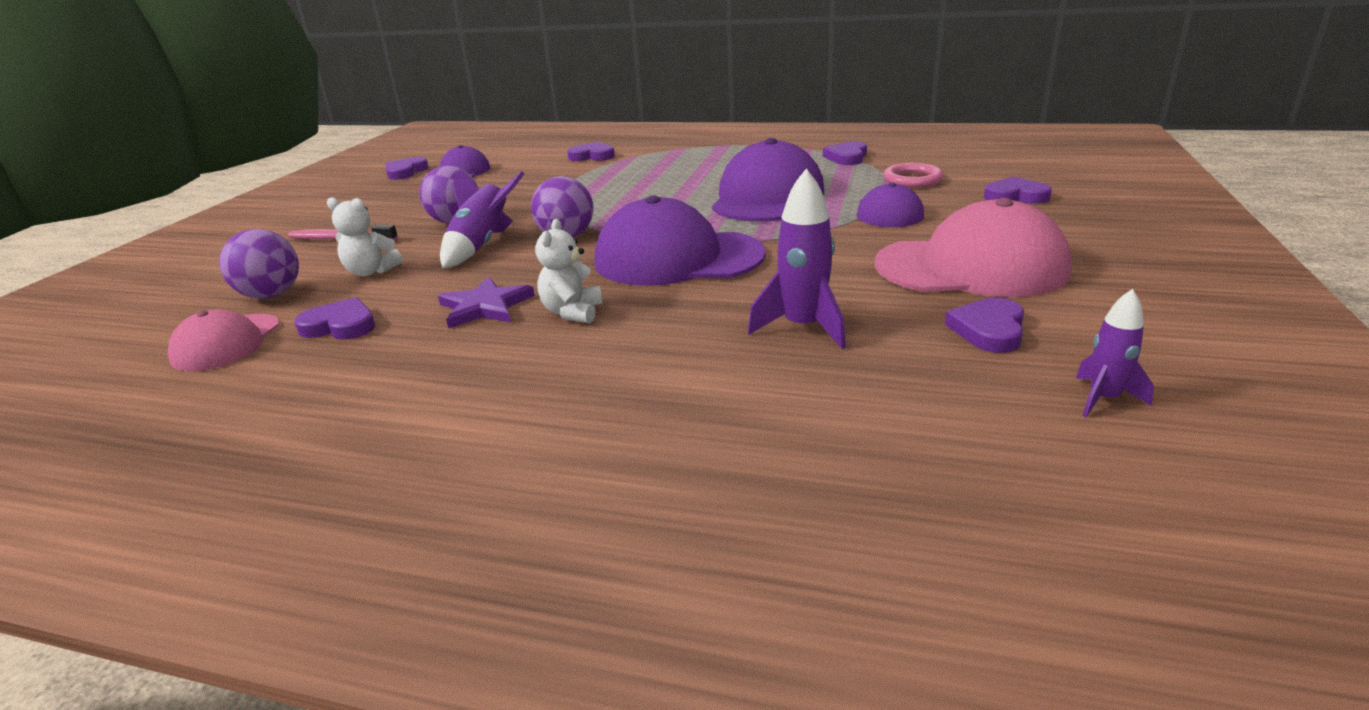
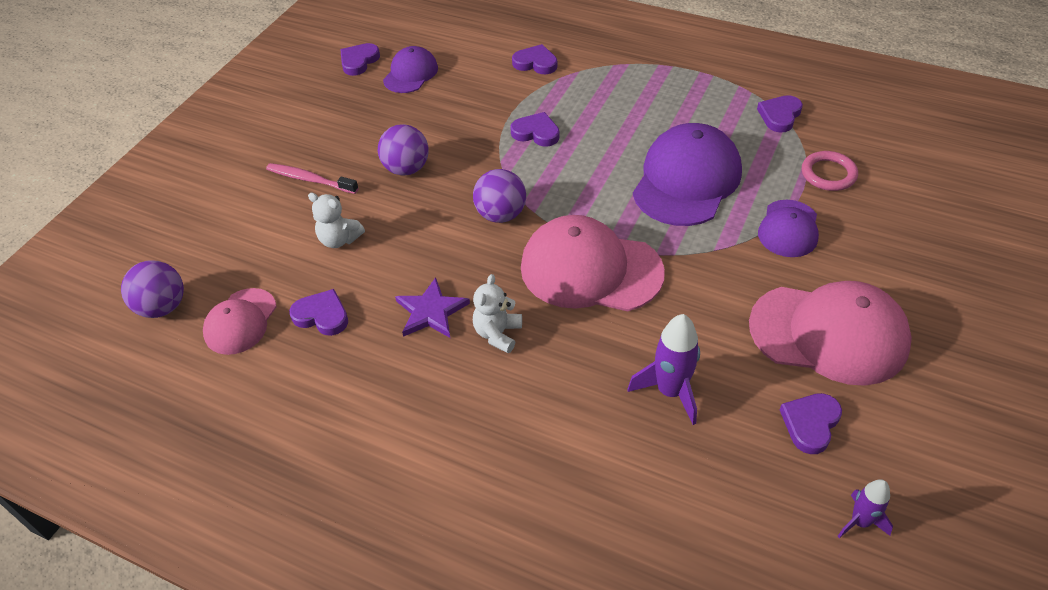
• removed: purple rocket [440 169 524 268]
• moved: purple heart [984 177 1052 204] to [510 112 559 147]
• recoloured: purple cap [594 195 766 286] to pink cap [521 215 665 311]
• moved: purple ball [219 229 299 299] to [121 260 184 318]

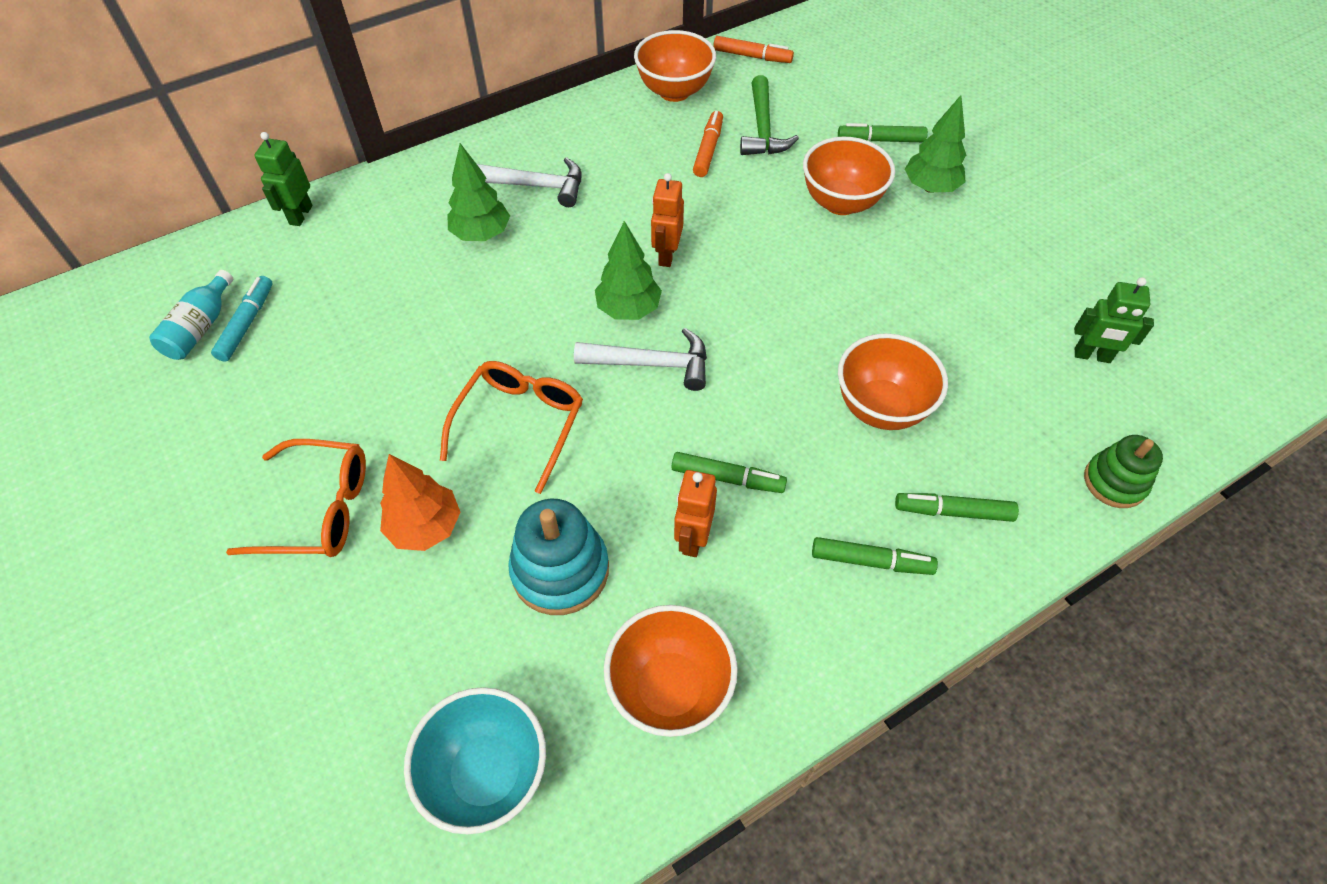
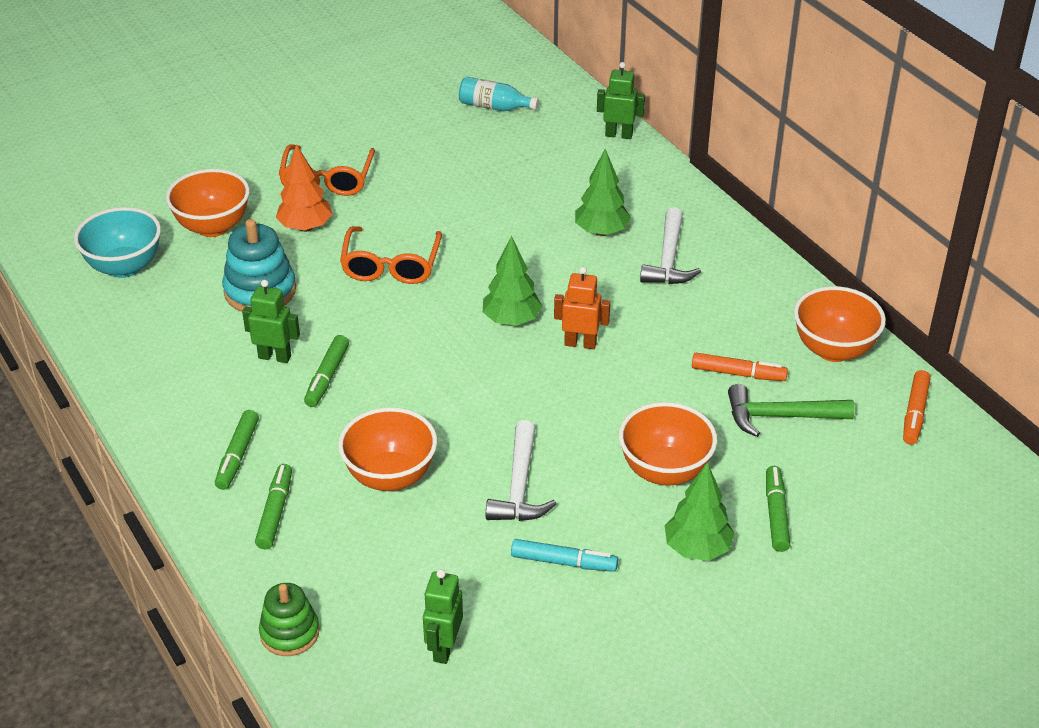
• moved: turquoise marker [211 276 273 362] to [511 539 618 572]
• moved: white hammer [574 328 707 391] to [486 420 556 521]
• turned: orange glasses [440 361 583 494] = [340 226 442 284] 75 degrees clockwise
• recoloured: orange robot [674 470 717 557] to green robot [242 280 300 363]
• moved: orange bowl [604 605 738 737] to [166 169 250 237]

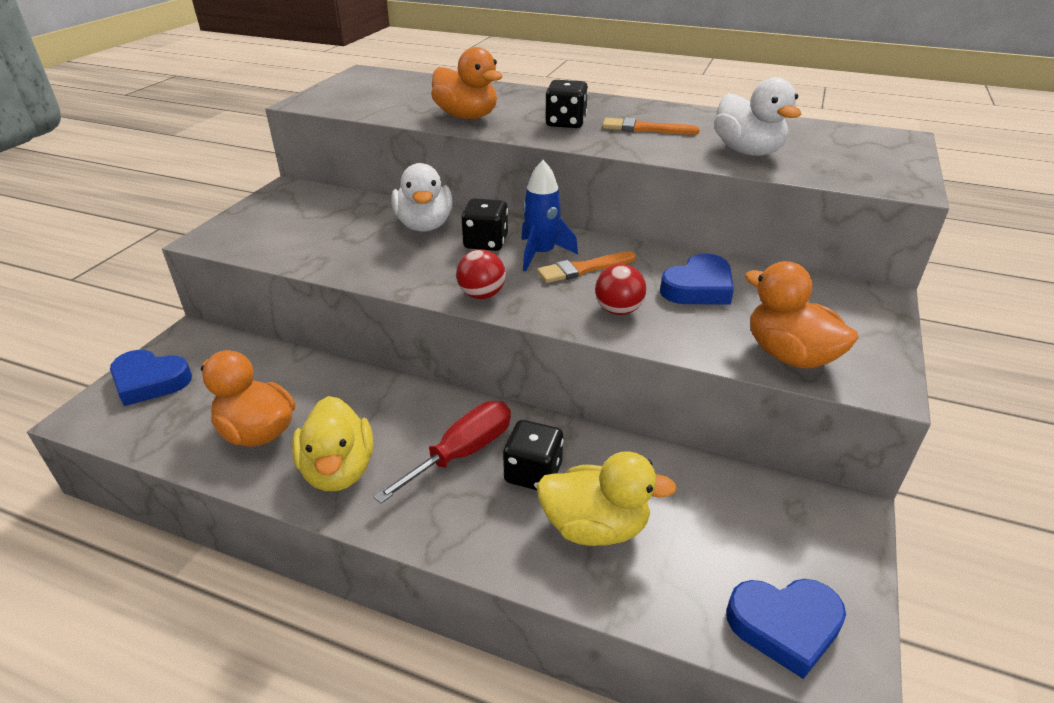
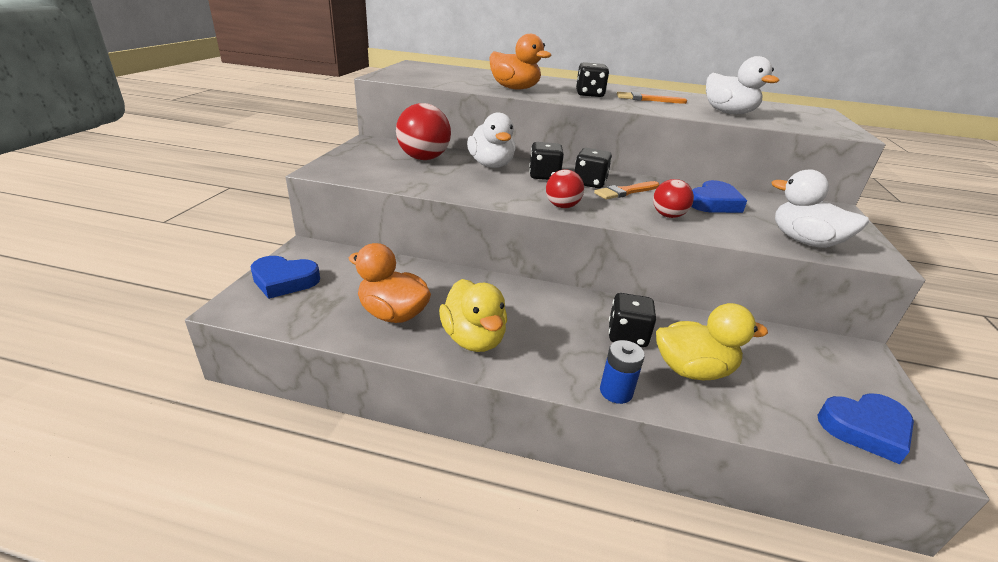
• replaced: blue rocket [521 160 578 271] to black dice [574 148 612 188]
• recoloured: orange duck [745 261 859 369] to white duck [771 169 869 248]
• removed: red screwdriver [373 401 511 504]
• added: red ball [396 103 451 160]
• added: blue battery [600 340 645 404]

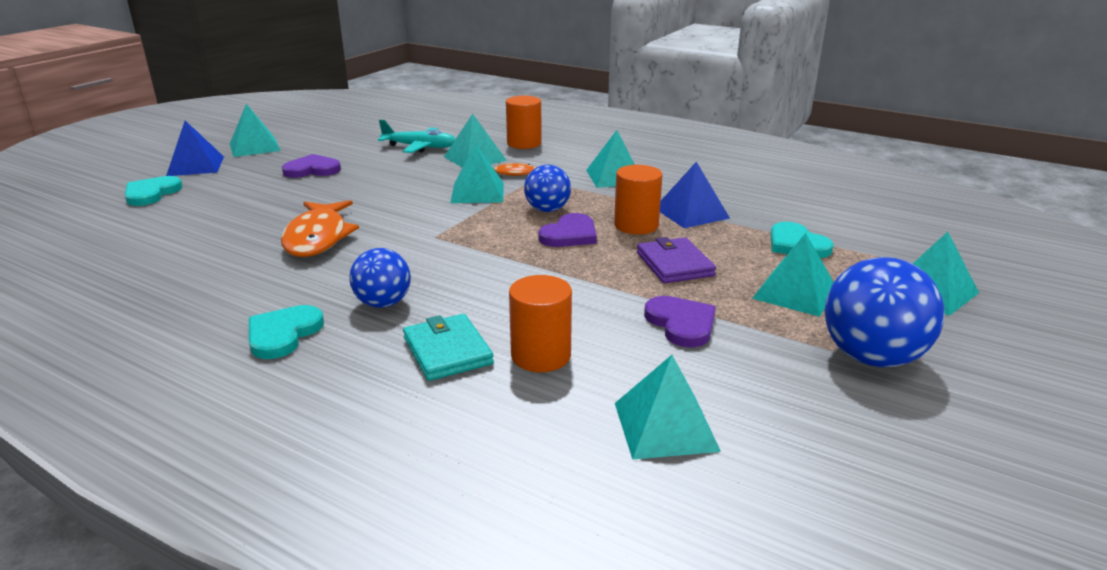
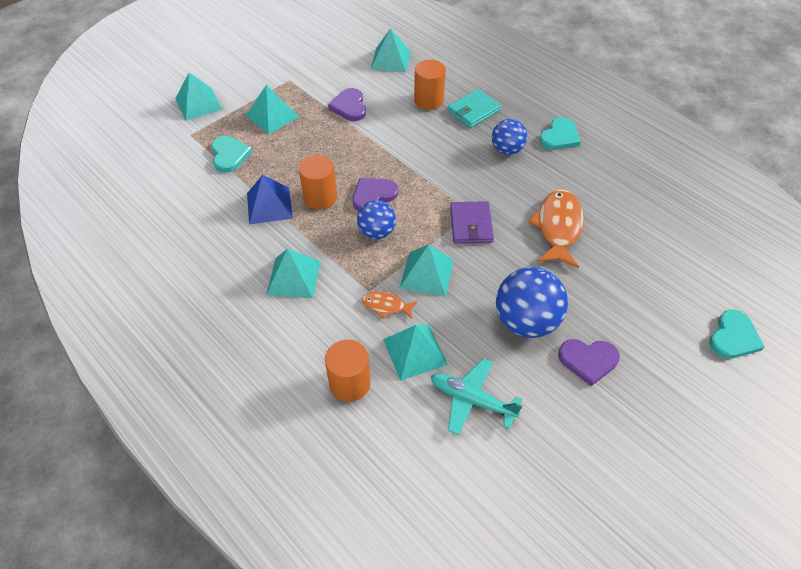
• removed: turquoise pyramid [230 104 281 157]
• removed: blue pyramid [166 121 224 176]
• moved: purple wallet [637 237 716 283] to [450 201 494 243]
• moved: blue ball [825 257 944 367] to [496 267 568 338]
• turned: turquoise wallet [403 314 494 381] = [447 89 501 128] 60 degrees clockwise

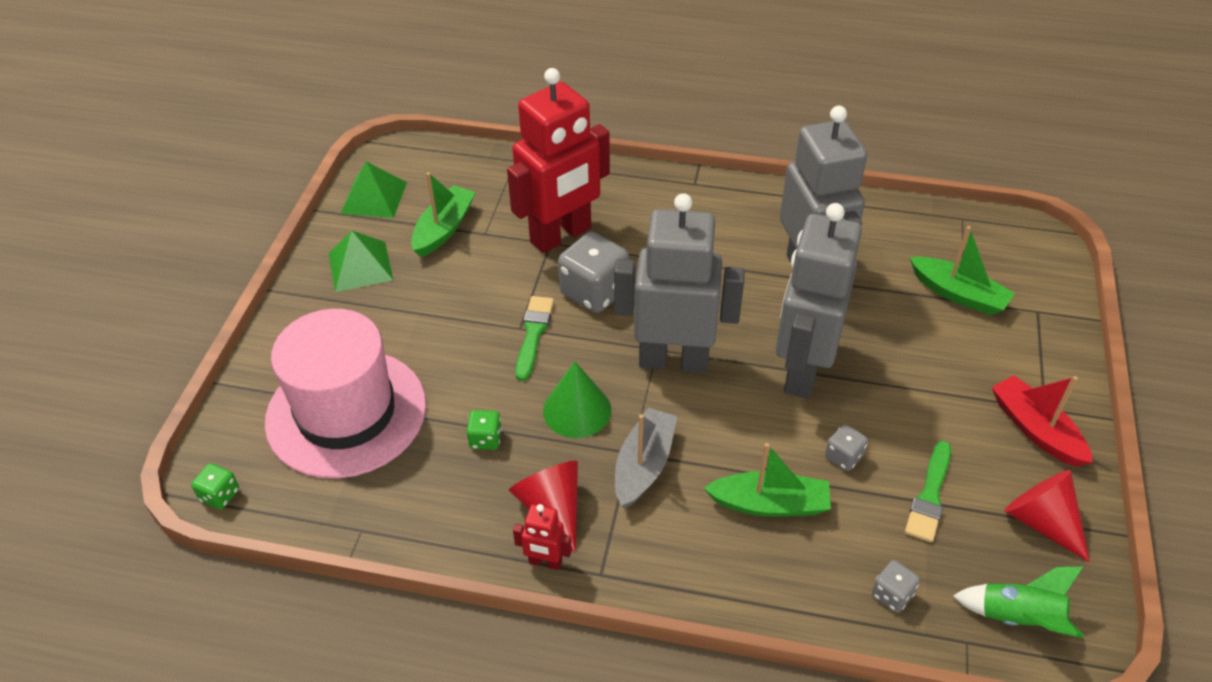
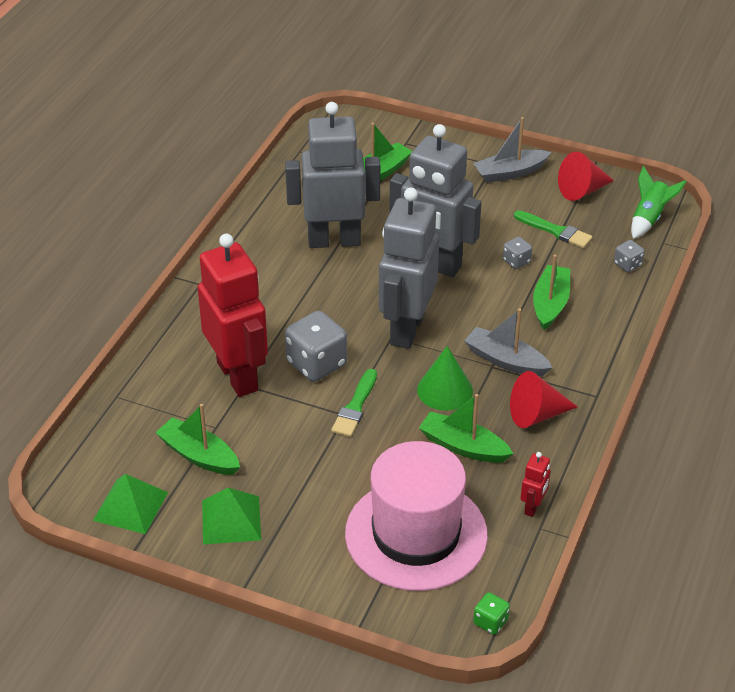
• turned: green brush [515 296 554 381] = [331 369 377 437] 90 degrees counterclockwise
• recoloured: red boat [992 375 1093 467] to grey boat [473 117 551 183]
• replaced: green dice [467 410 502 450] to green boat [419 394 513 463]
• moved: red robot [513 504 572 570] to [521 452 550 517]

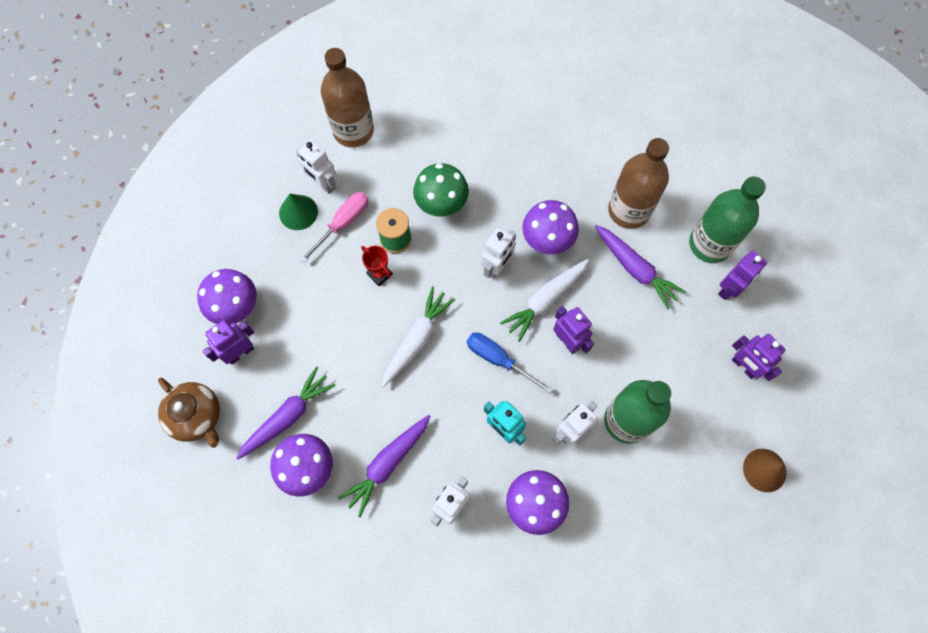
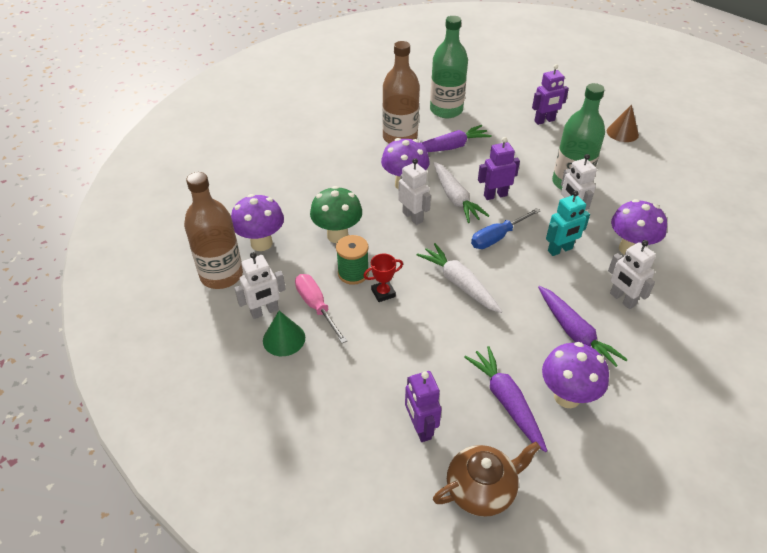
• removed: purple robot [718 251 767 300]
• moved: purple mushroom [197 269 257 324] to [231 194 284 251]

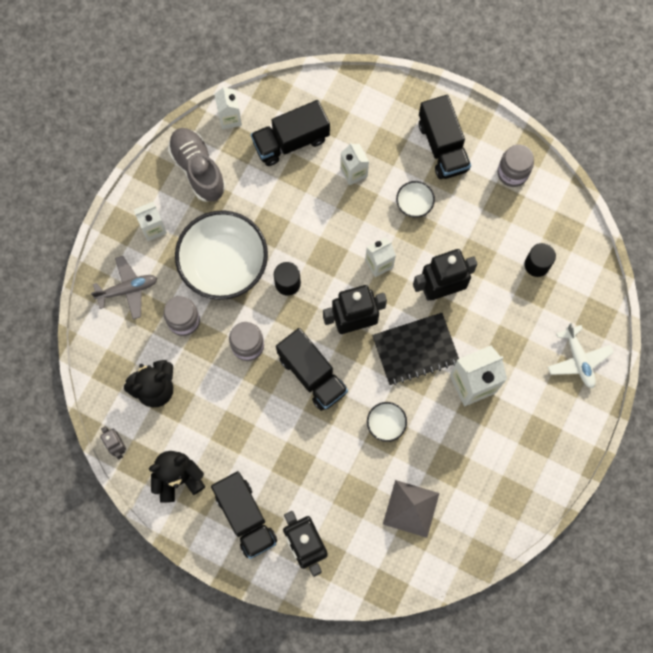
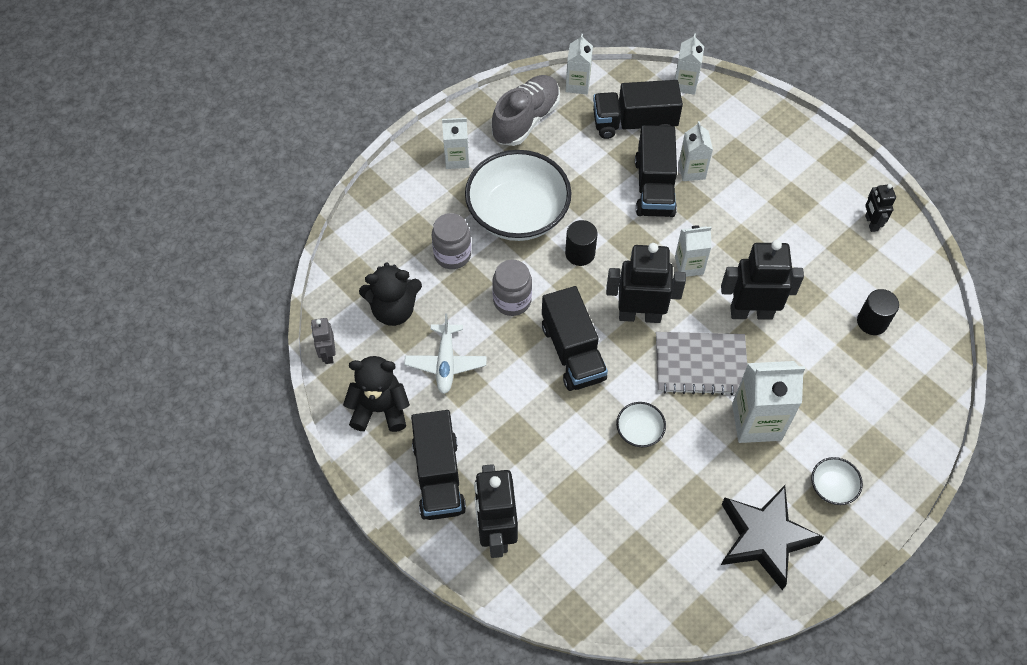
• moved: black truck [419 95 471 179] to [635 125 677 217]
• turned: grey shoe [168 128 226 202] = [492 75 560 146] 45 degrees clockwise
• replaced: grey jar [497 144 534 187] to black robot [865 184 896 232]
• moved: white bowl [396 181 435 218] to [811 457 863 505]
• removed: grey plane [91 256 157 320]
• recoloured: black notebook [372 313 459 386] to grey notebook [656 332 747 395]
• moved: white plane [548 323 614 388] to [404 314 487 394]
• removed: grey pyramid [383 480 440 538]
• added: white carton [675 33 704 95]
• added: black star [721 485 824 590]

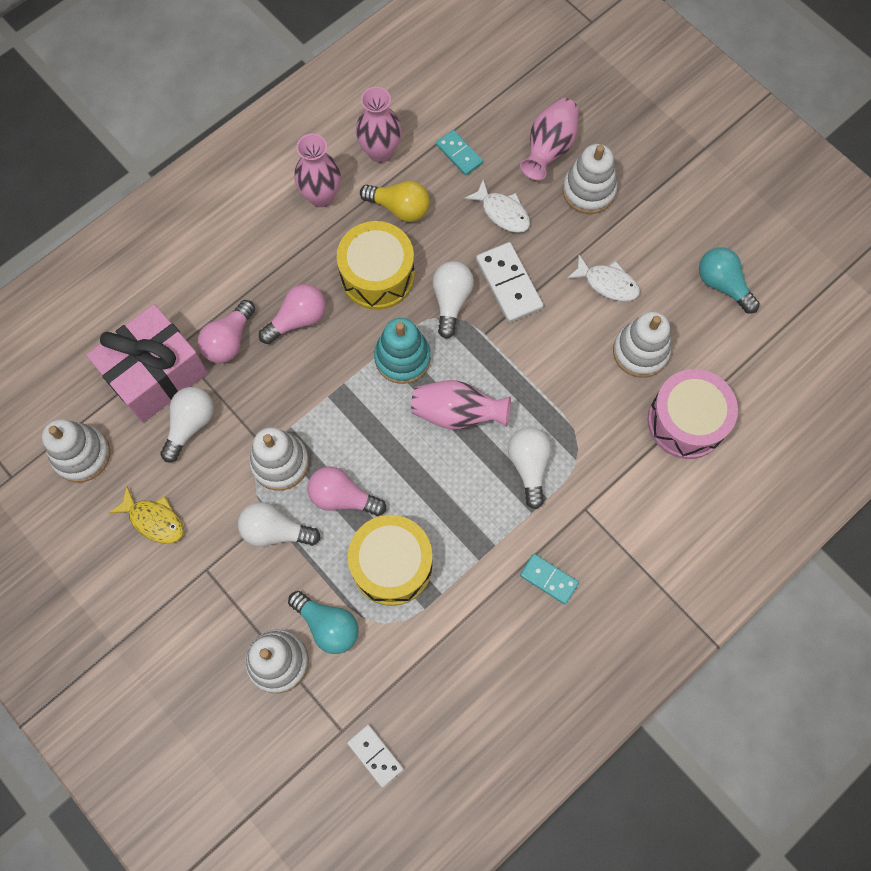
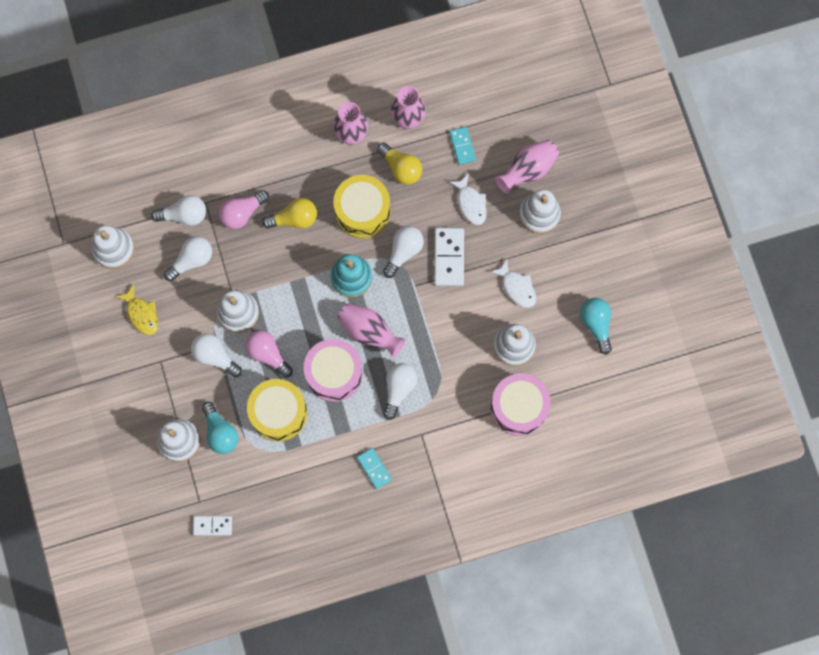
• recoloured: pink light bulb [259 284 326 344] to yellow light bulb [262 198 317 228]
• replaced: pink gift [86 304 208 423] to white light bulb [151 195 206 226]
• turned: white domino [347 725 404 788] = [193 516 232 536] 75 degrees counterclockwise
• added: pink drum [304 339 363 402]

